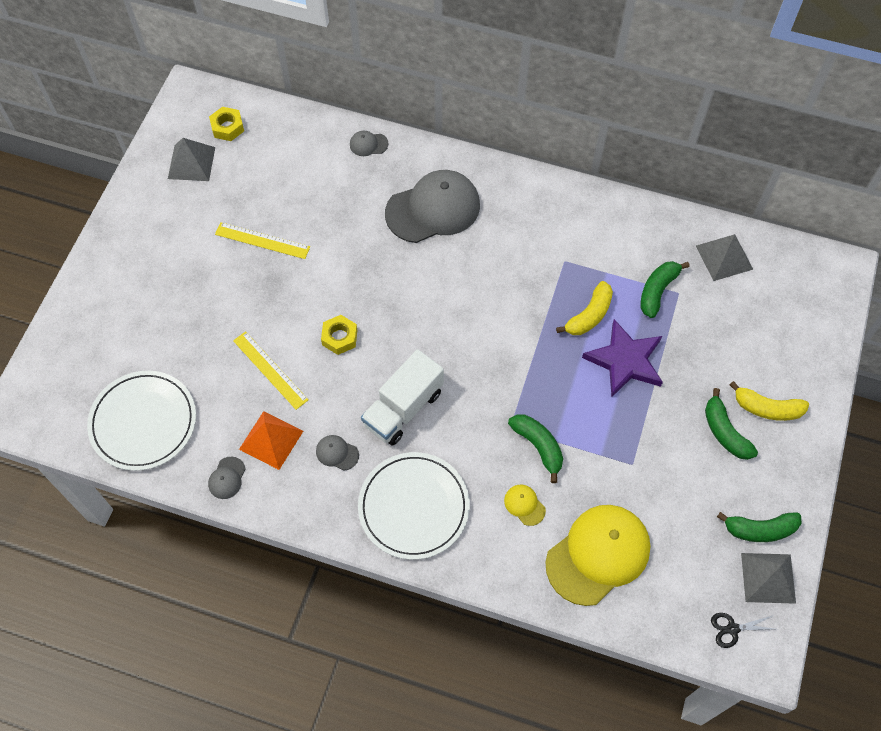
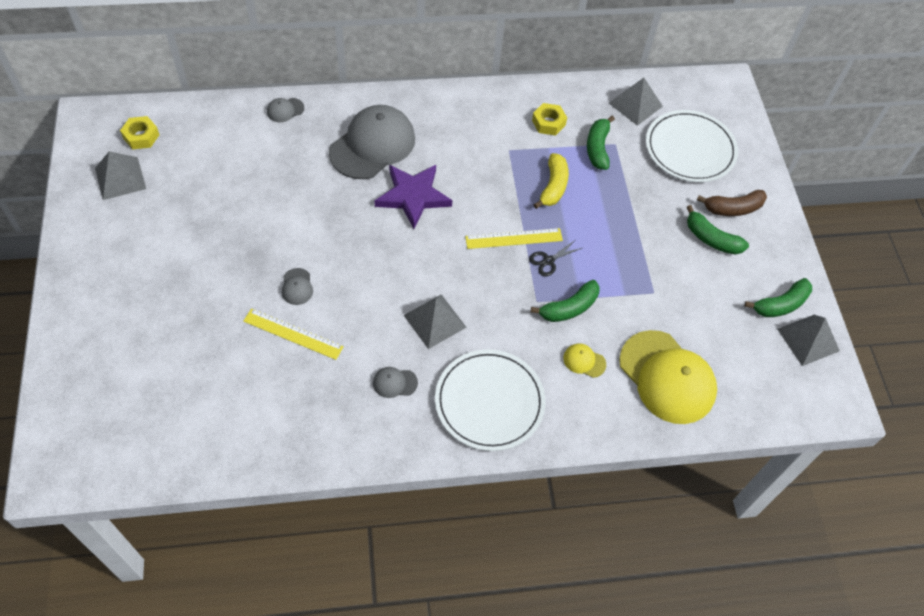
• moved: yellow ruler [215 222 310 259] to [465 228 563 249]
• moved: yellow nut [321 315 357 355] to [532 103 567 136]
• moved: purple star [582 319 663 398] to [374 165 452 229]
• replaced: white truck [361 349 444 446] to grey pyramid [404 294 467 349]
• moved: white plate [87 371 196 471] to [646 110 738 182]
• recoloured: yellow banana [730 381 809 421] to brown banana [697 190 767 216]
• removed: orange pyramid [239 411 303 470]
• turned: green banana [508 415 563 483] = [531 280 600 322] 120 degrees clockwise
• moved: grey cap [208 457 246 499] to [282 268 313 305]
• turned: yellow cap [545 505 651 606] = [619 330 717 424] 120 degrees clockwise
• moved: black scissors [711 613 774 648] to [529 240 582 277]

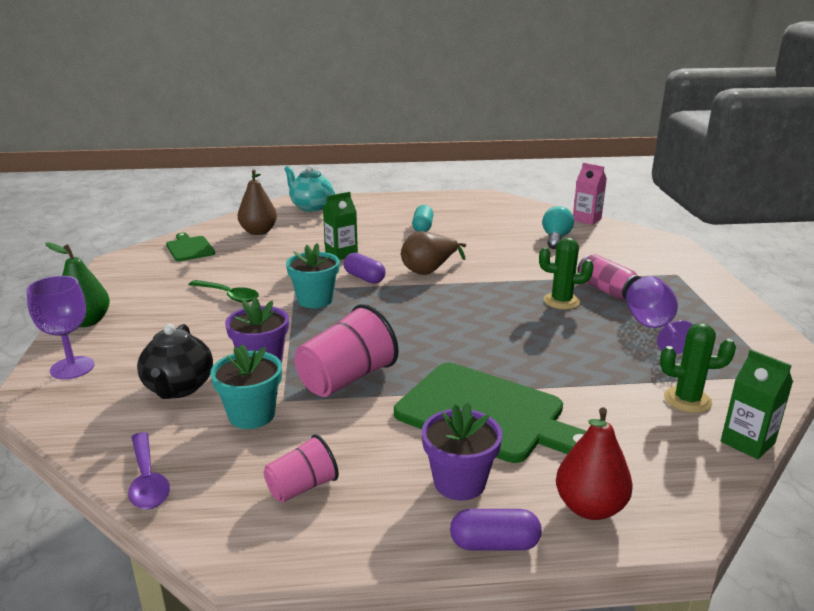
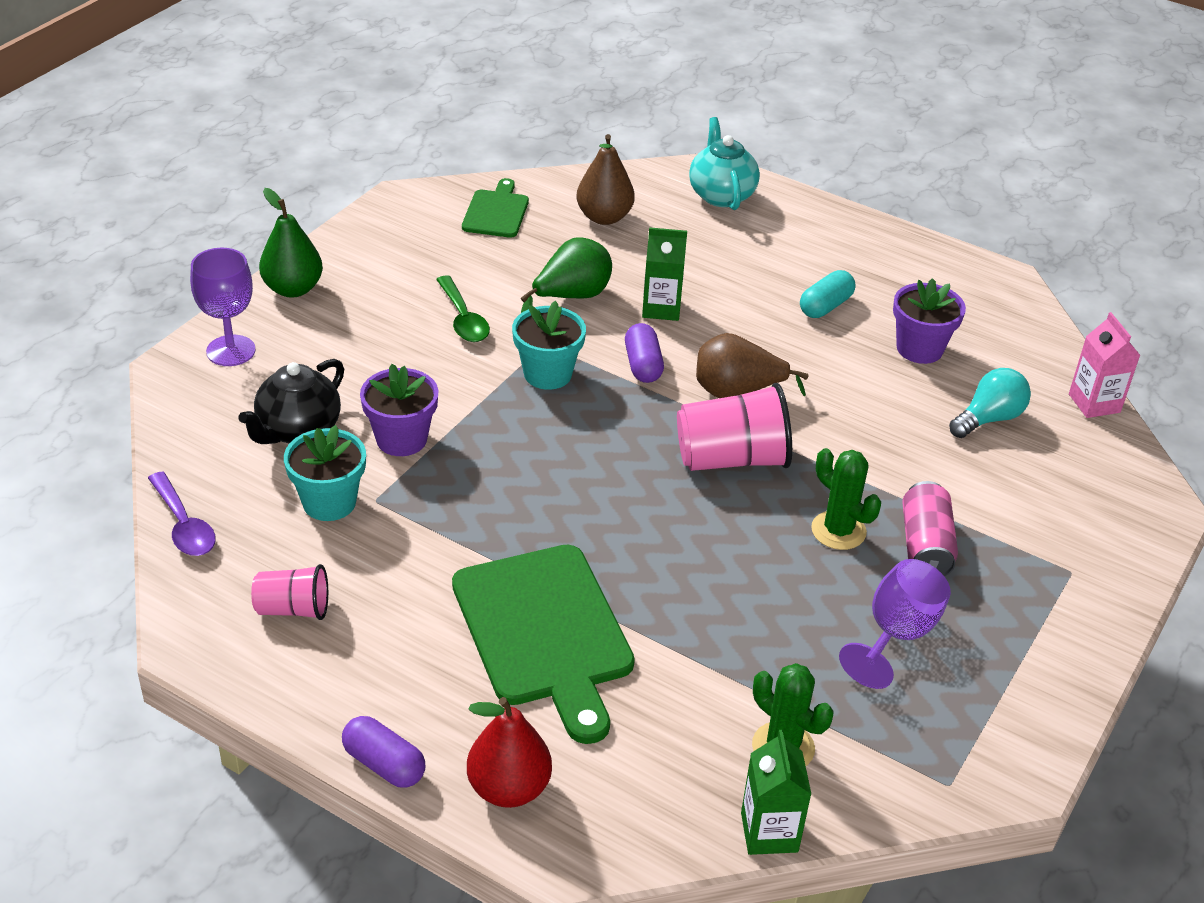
• moved: pink cup [295 304 399 397] to [677 383 792 471]
• moved: purple flower pot [422 403 503 500] to [893 278 966 364]
• turned: purple spoon [128 432 170 509] = [148 471 216 556] 45 degrees counterclockwise
• added: green pear [520 237 612 313]

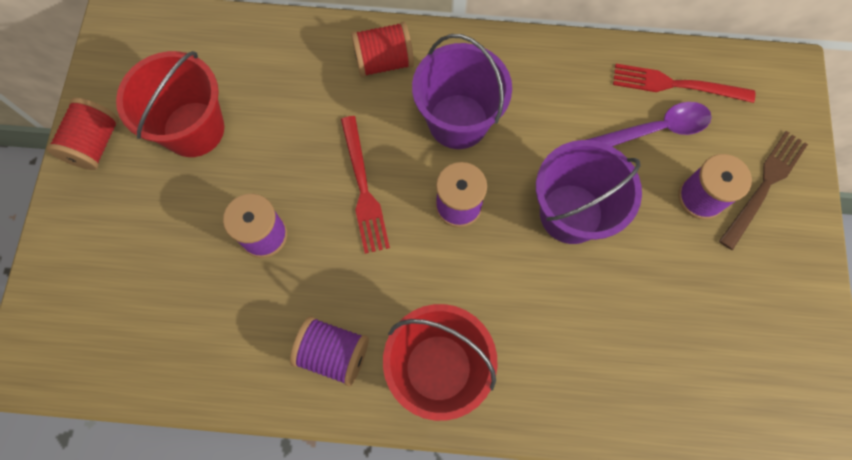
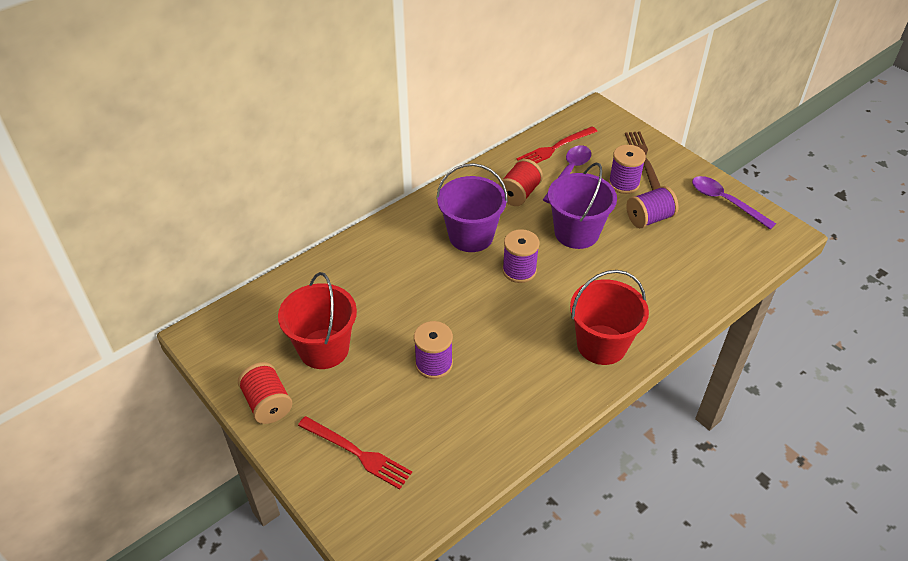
• moved: red spool [351 22 414 77] to [498 159 543 206]
• moved: red fork [341 116 390 254] to [298 416 412 489]
• moved: purple spool [290 316 369 386] to [627 186 679 228]
• added: purple spoon [692 176 776 230]

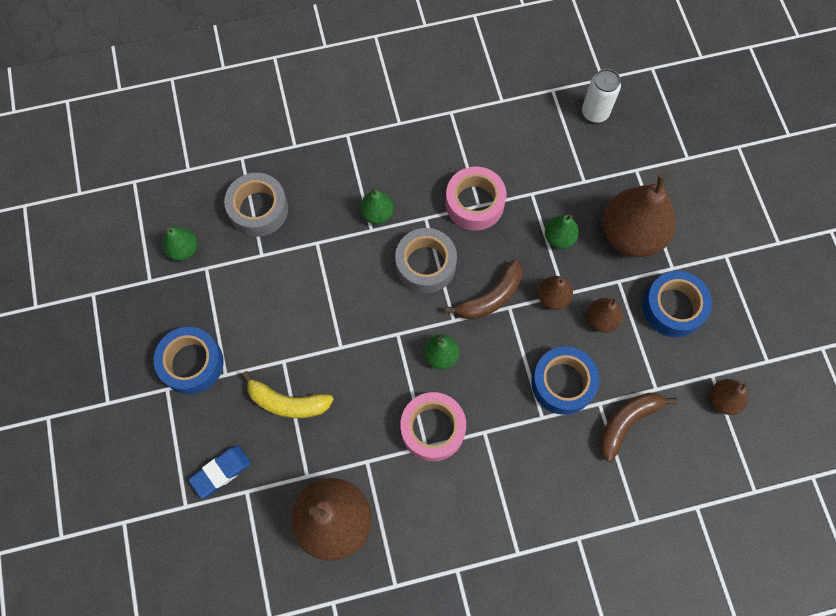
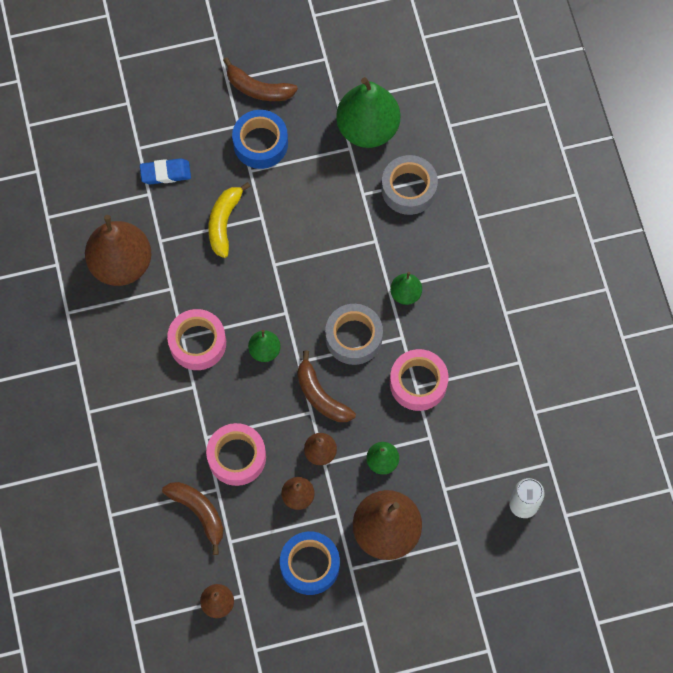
• resized: green pear [163 227 198 261] = [336 77 400 148] x2.07
• recoloured: blue tape [531 347 599 415] to pink tape [206 423 266 486]
• turned: blue eraser [189 446 251 498] = [140 158 191 184] 60 degrees counterclockwise
• added: brown banana [223 57 298 101]

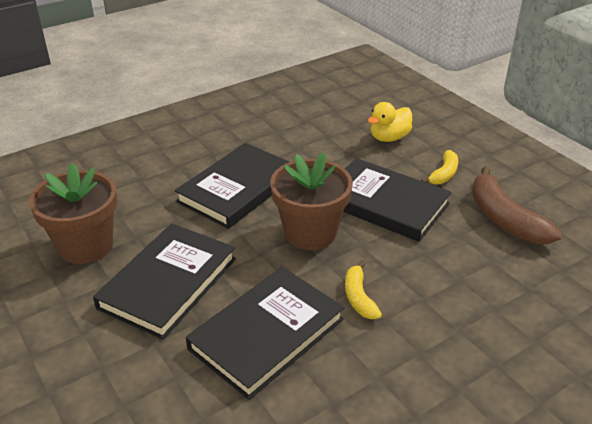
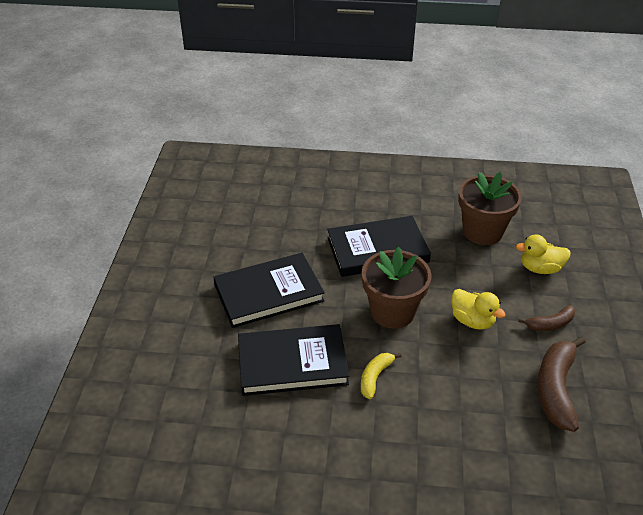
• recoloured: yellow banana [421 150 458 185] to brown banana [518 305 575 331]
• replaced: black book [343 158 452 242] to yellow duck [451 289 506 330]
• moved: brown flower pot [29 163 117 264] to [458 172 522 245]

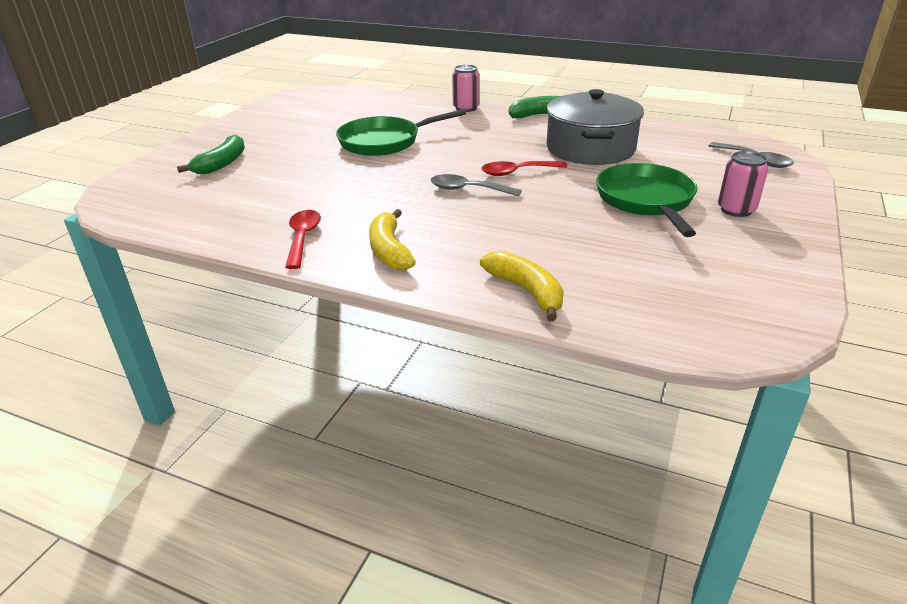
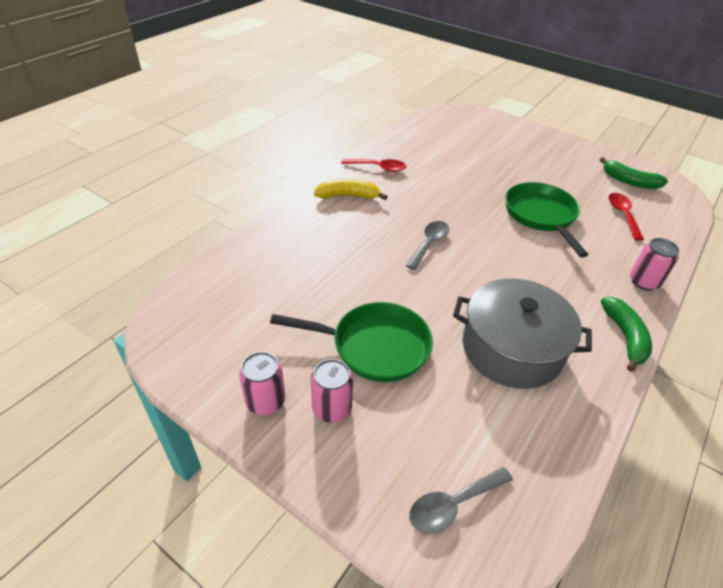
• moved: green banana [177 135 245 174] to [600 157 668 189]
• moved: red spoon [481 161 568 176] to [608 193 644 240]
• removed: yellow banana [480 251 564 321]
• added: pink can [239 352 285 415]

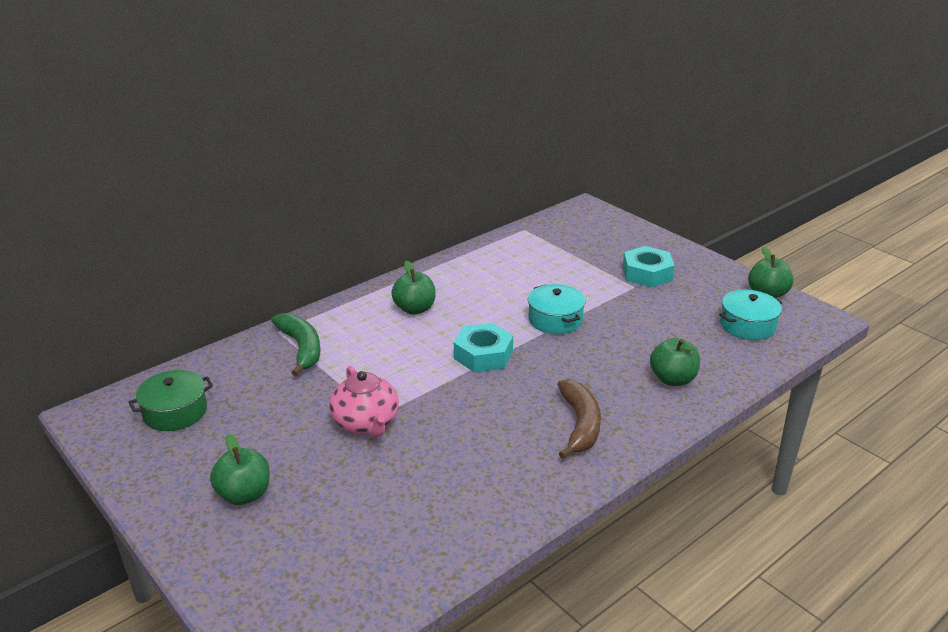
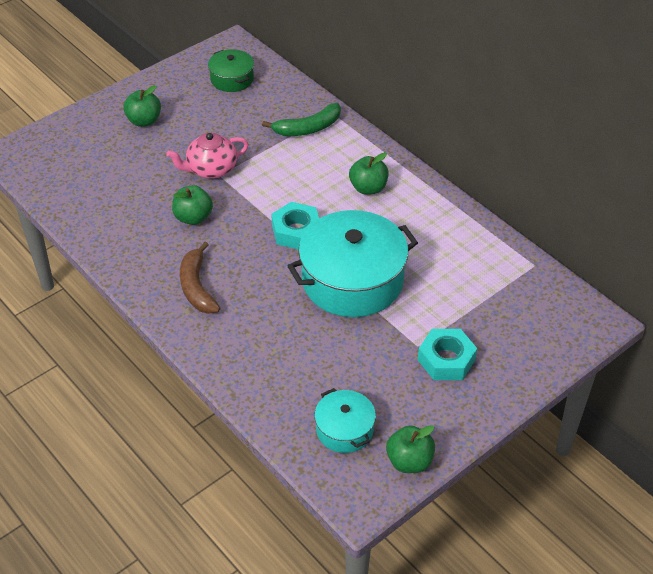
• resized: turquoise pot [528 284 586 334] = [288 210 418 317] x1.98
• moved: green apple [650 338 700 386] to [172 185 213 225]
• turned: brown banana [557 379 601 459] = [180 242 220 314] 75 degrees clockwise

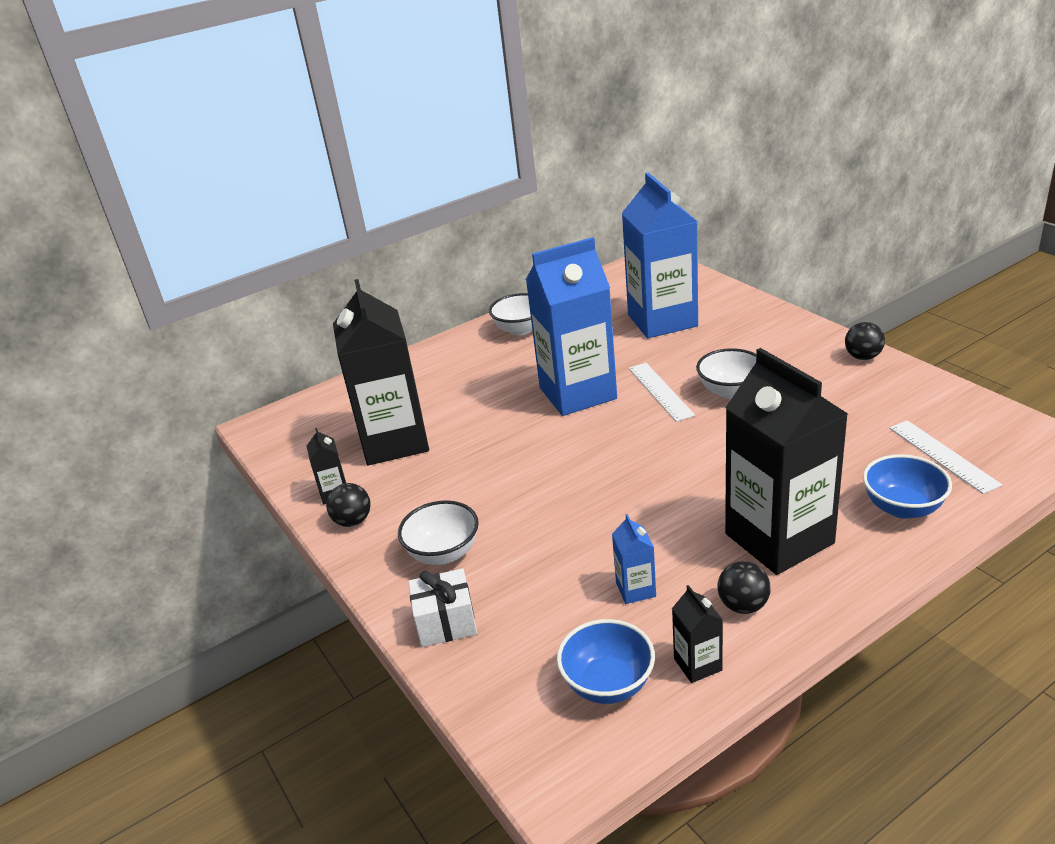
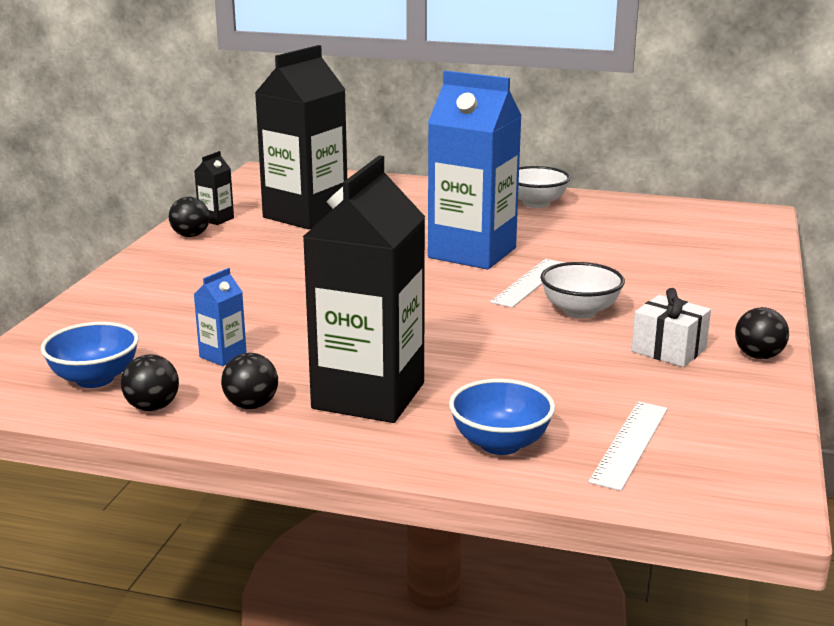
• removed: blue carton [622 173 698 338]
• removed: white bowl [398 500 479 565]
• moved: white gift [408 568 477 647] to [631 288 711 367]
• replaced: black carton [672 585 723 683] to black ball [121 355 179 411]

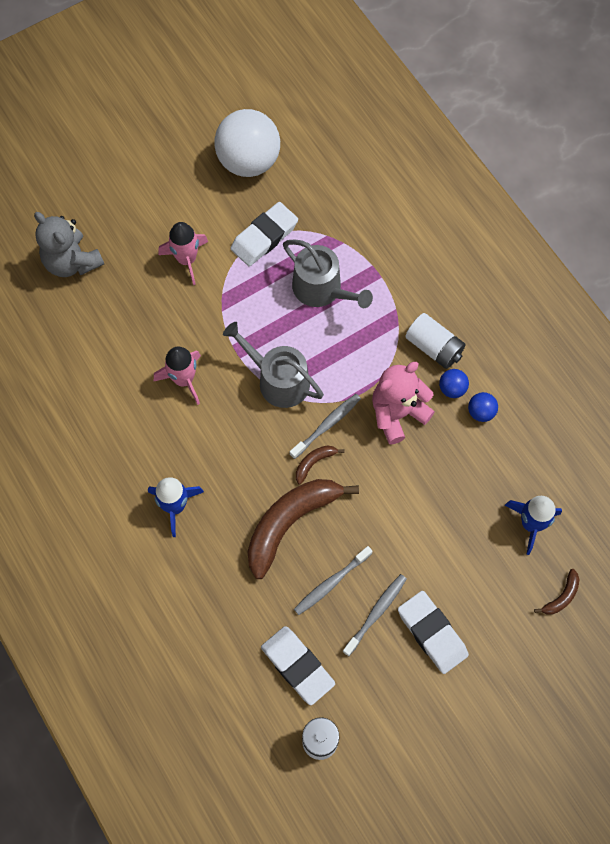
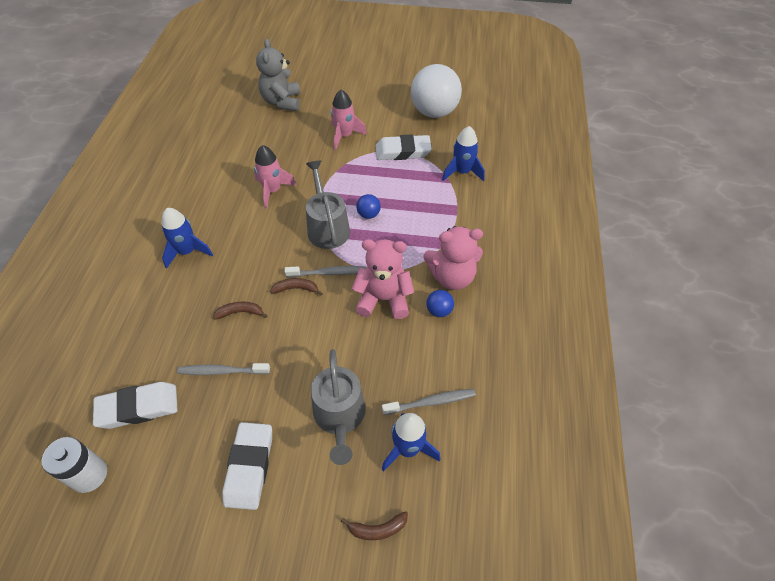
• moved: grey watering can [283 240 373 308] to [311 349 366 465]
• replaced: white battery [405 313 466 369] to pink teddy bear [423 226 483 290]
• moved: blue ball [468 392 498 422] to [356 194 381 219]
• resized: brown banana [248 479 359 579] = [213 302 268 320] x0.43
• moved: grey toothbrush [342 574 407 656] to [382 389 476 415]
• turned: white eraser [261 626 335 705] = [93 382 178 429] 75 degrees clockwise
• added: blue rocket [442 126 485 181]

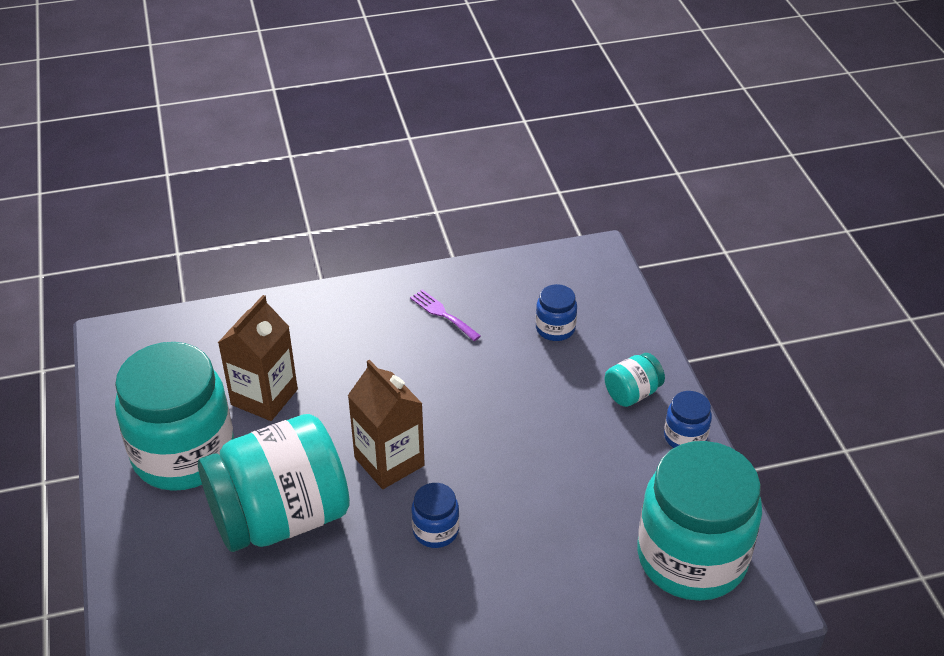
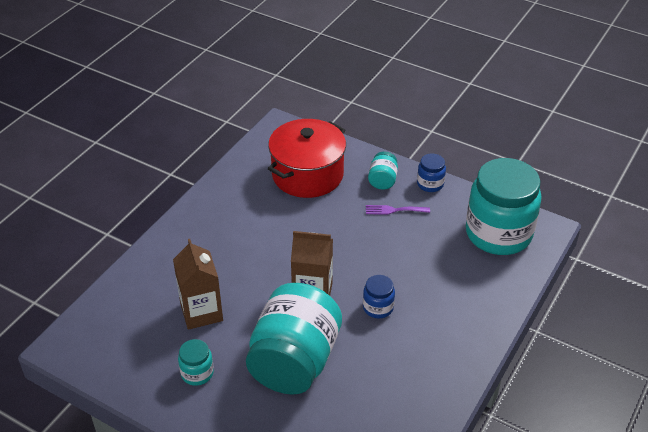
• replaced: blue jar [536 284 577 341] to red pot [268 119 346 198]
• moved: purple fork [410 289 481 341] to [366 205 430 215]
• resized: turquoise jar [115 342 234 491] = [178 339 214 386] x0.43

